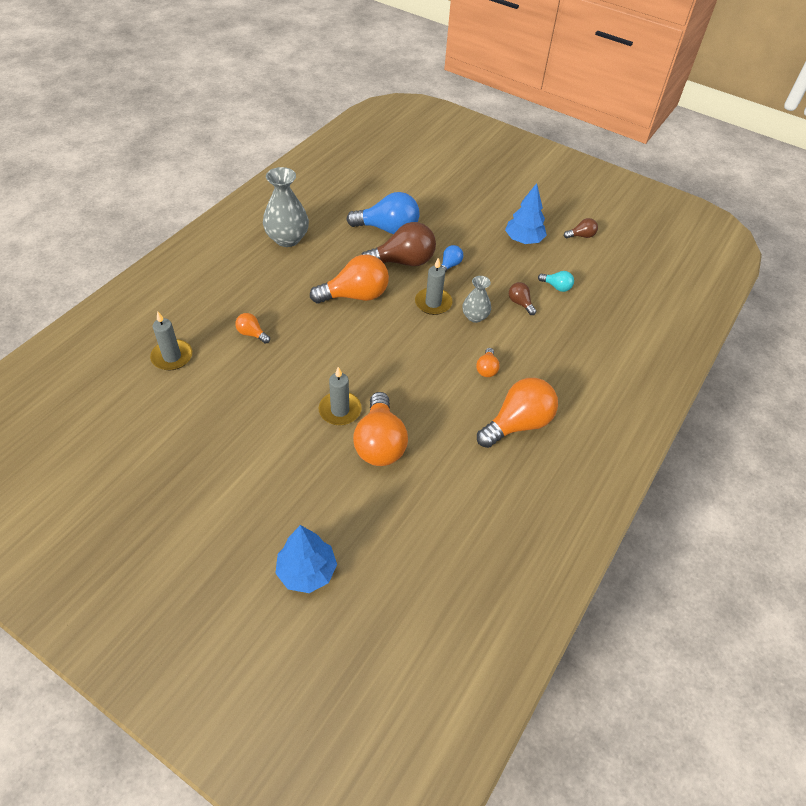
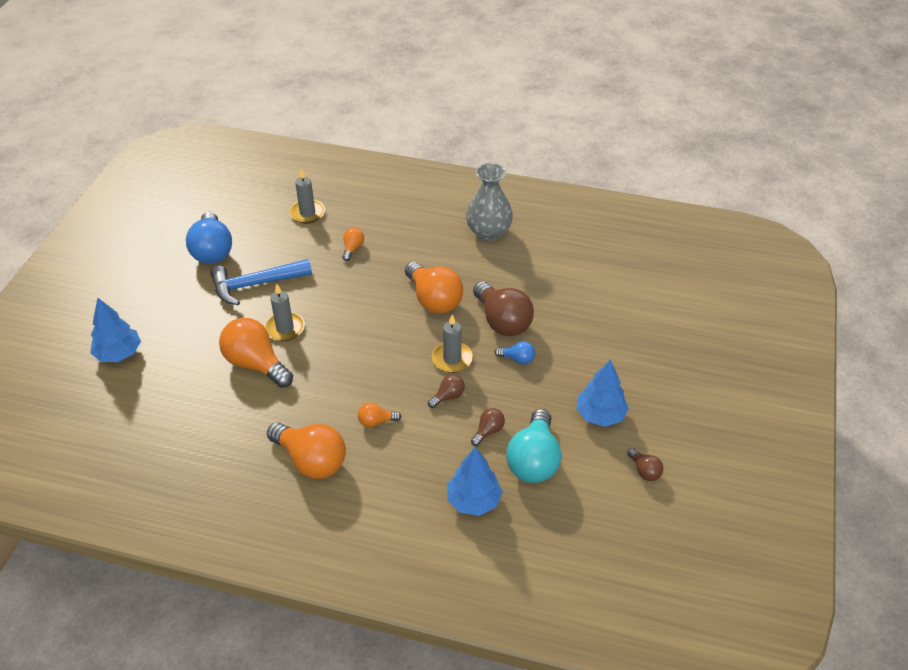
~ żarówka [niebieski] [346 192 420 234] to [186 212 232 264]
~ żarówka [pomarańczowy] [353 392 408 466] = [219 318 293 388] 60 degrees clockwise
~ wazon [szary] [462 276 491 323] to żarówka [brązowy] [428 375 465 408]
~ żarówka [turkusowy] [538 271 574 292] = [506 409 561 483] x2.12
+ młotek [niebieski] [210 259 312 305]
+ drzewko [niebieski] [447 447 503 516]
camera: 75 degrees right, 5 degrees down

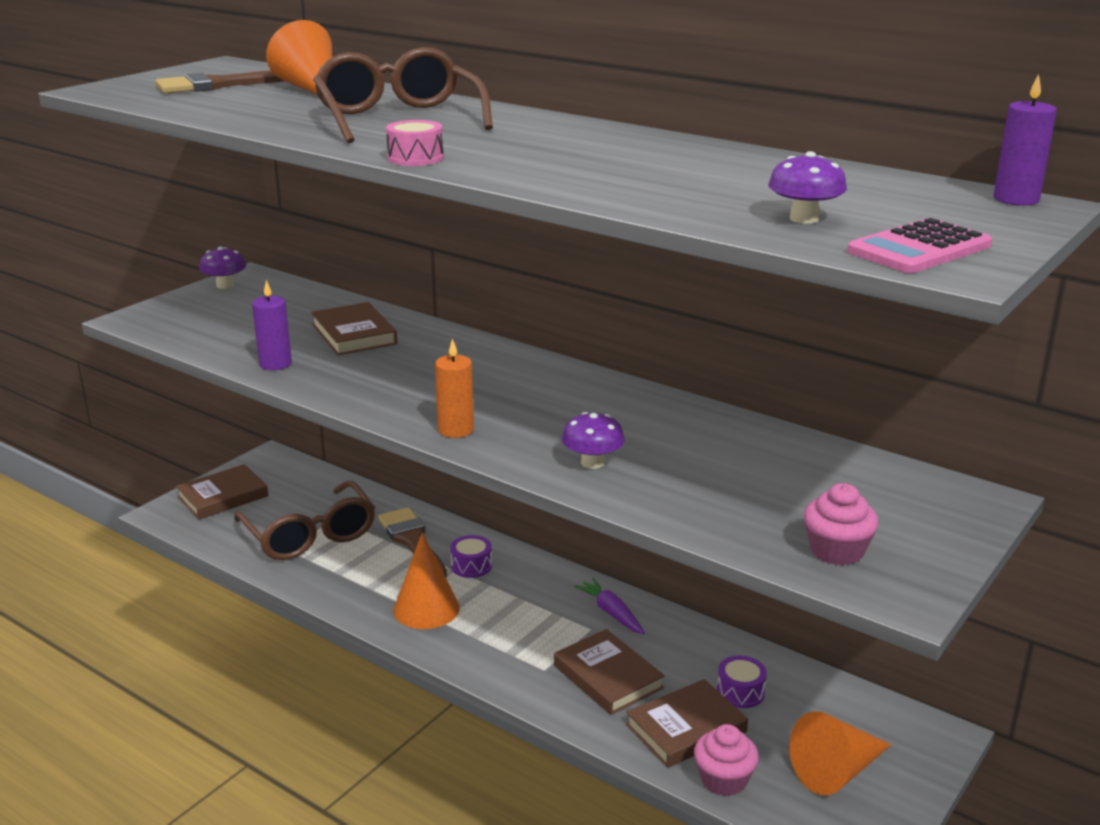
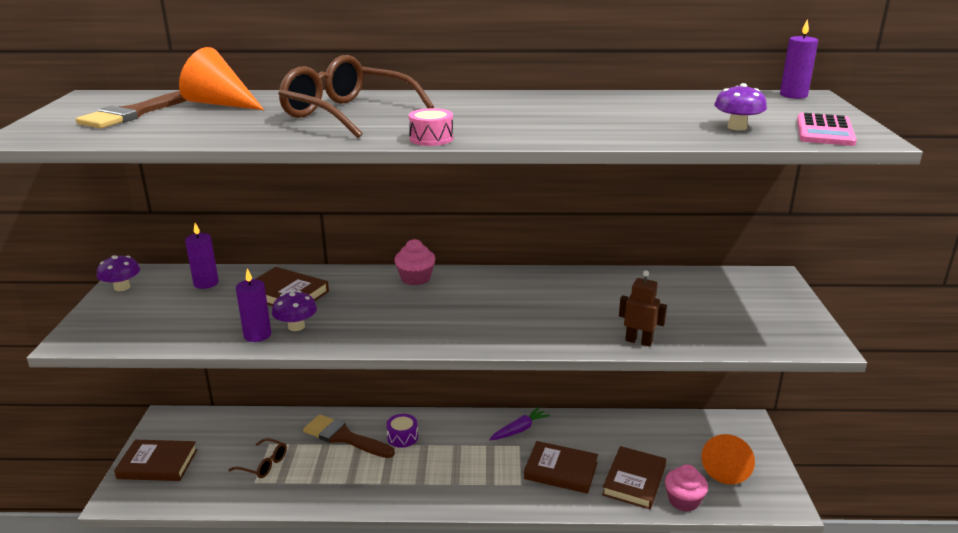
~ książka [brązowy] [176 464 269 519] = [114 440 198 481] 75 degrees clockwise
~ okulary [brązowy] [234 481 375 560] = [229 438 287 478] x0.48
- stożek [pomarańczowy] [393 532 460 629]
- świeca [pomarańczowy] [435 338 474 438]
~ grzyb [fioletowy] [562 412 625 469] to [272 291 317 331]
~ marchewka [fioletowy] [574 578 645 634] = [489 407 550 441] 120 degrees clockwise
- bęben [fioletowy] [717 656 767 708]
~ muffinka [różowy] [804 483 879 566] to [395 239 435 285]
+ świeca [fioletowy] [185 223 219 289]
+ robot [brązowy] [619 270 667 347]
camera: 35 degrees left, 0 degrees up

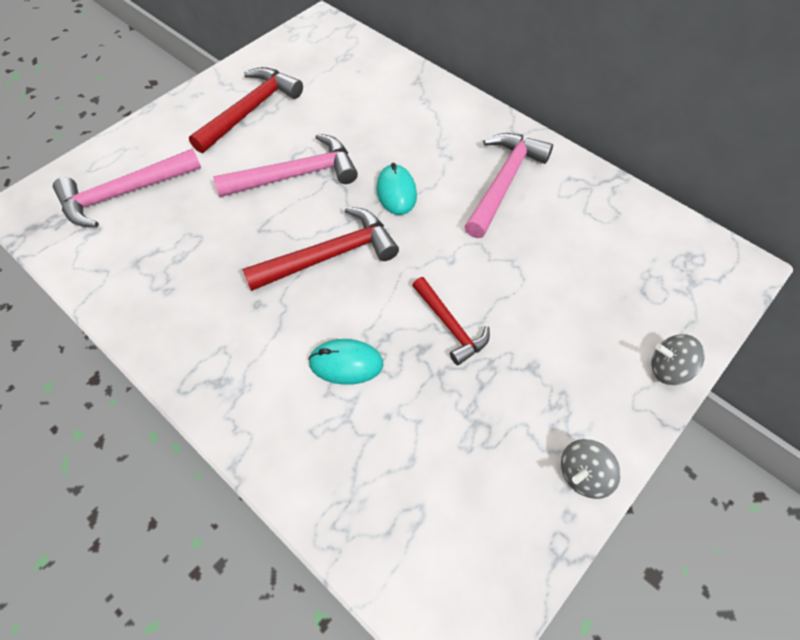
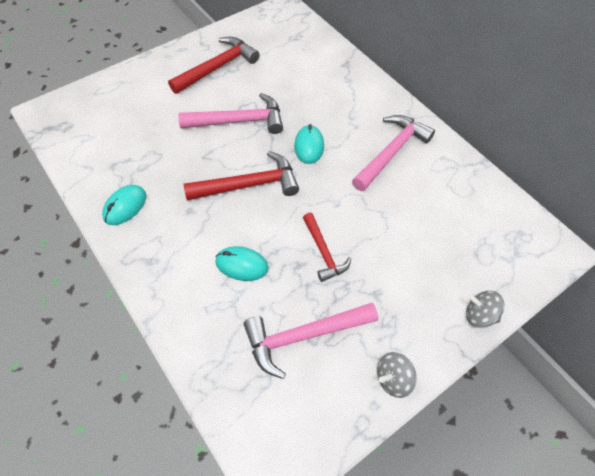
~ młotek [różowy] [53 149 201 228] to [243 303 378 379]
+ myszka [turkusowy] [102 185 146 225]
camera: 10 degrees right, 0 degrees up

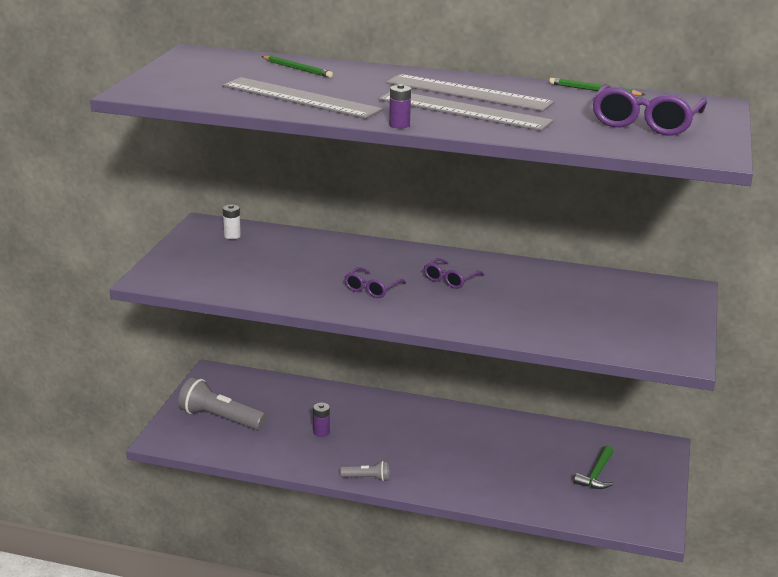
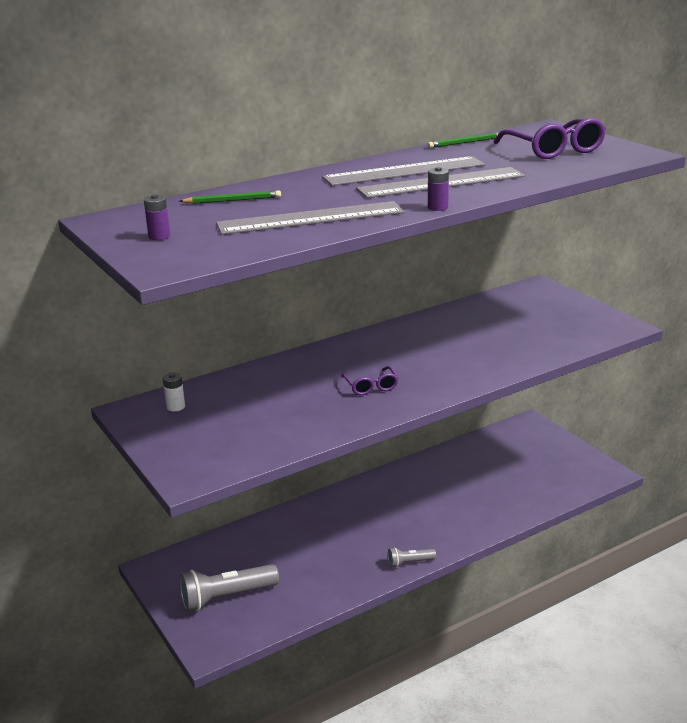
~ bateria [fioletowy] [313 403 330 437] to [144 194 170 240]
~ latarka [szary] [340 461 389 482] = [388 547 436 568] 150 degrees counterclockwise
- okulary [fioletowy] [424 258 484 289]
- młotek [zielony] [574 446 613 489]
camera: 45 degrees left, 0 degrees up

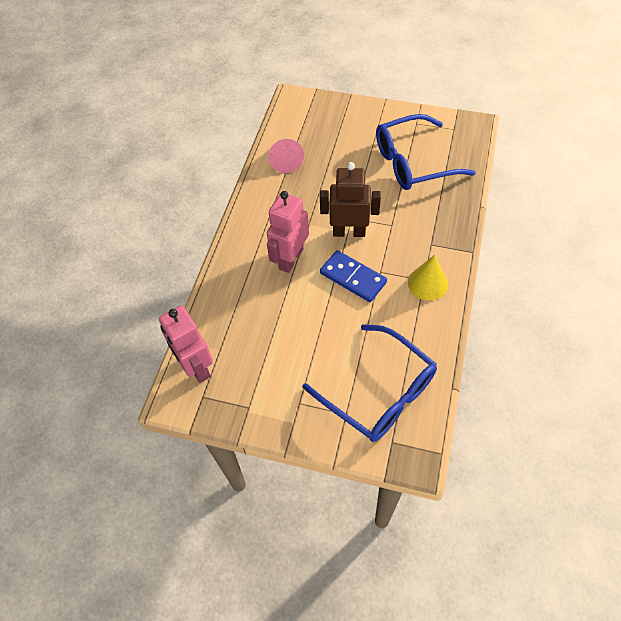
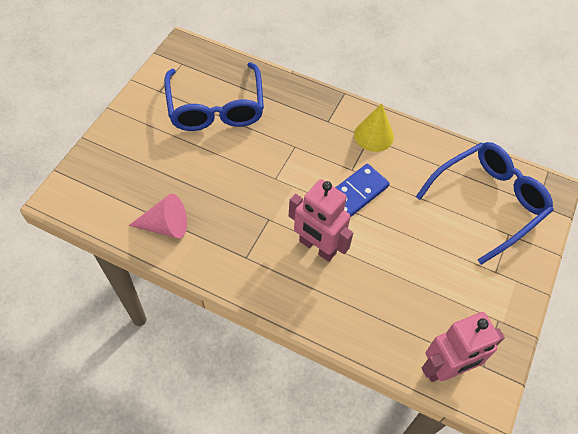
- robot [brązowy] [320 162 381 237]
camera: 85 degrees left, 0 degrees up

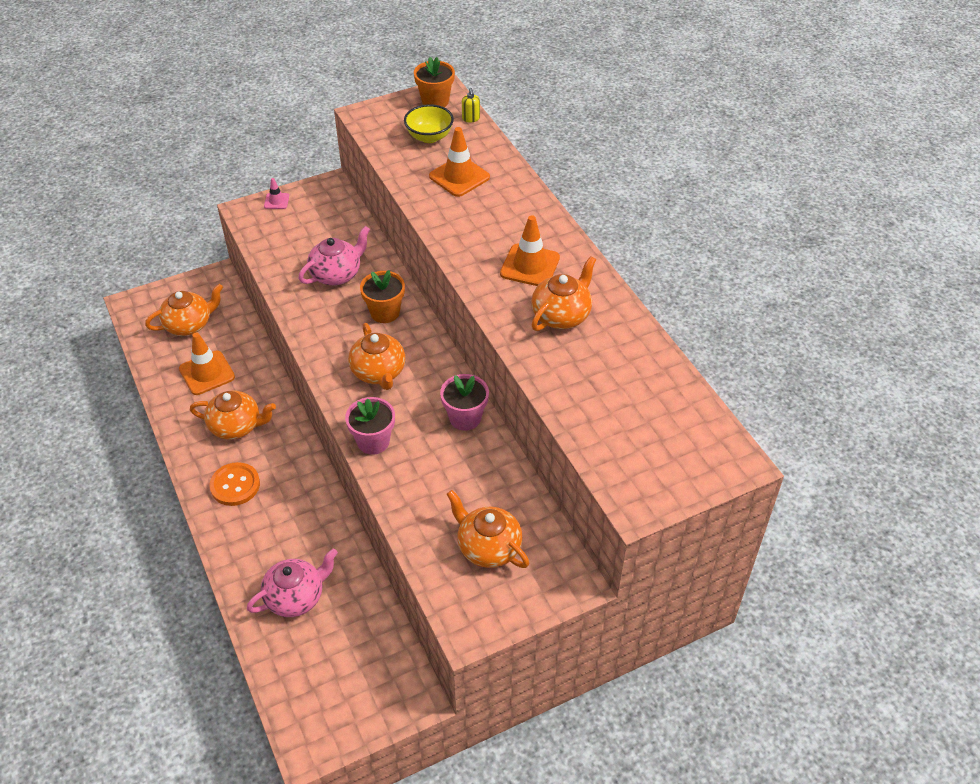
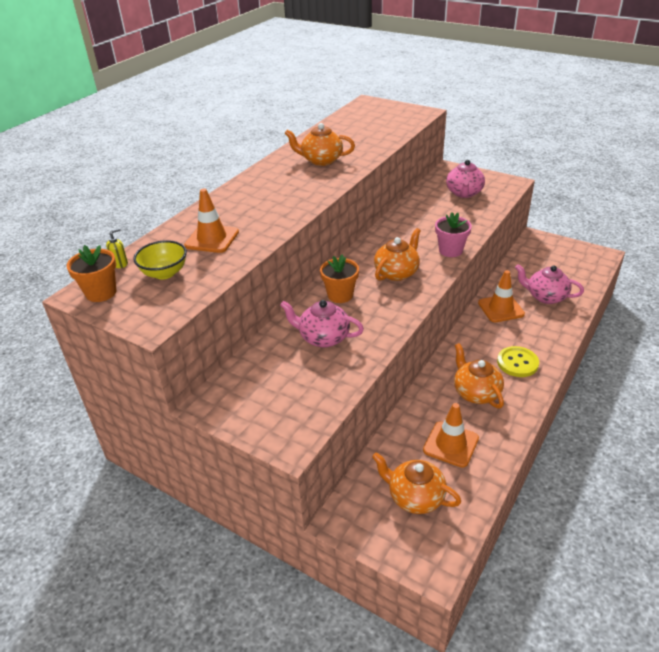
~ guzik [pomarańczowy] [209 462 260 506] to guzik [żółty] [497 346 539 377]
- pachołek [różowy] [264 178 289 209]
- doniczka [różowy] [440 374 489 431]
~ imbryk [pomarańczowy] [447 490 529 568] to imbryk [różowy] [446 160 485 198]
~ pachołek [pomarańczowy] [500 215 560 286] to [478 270 525 322]
camera: 120 degrees left, 10 degrees down

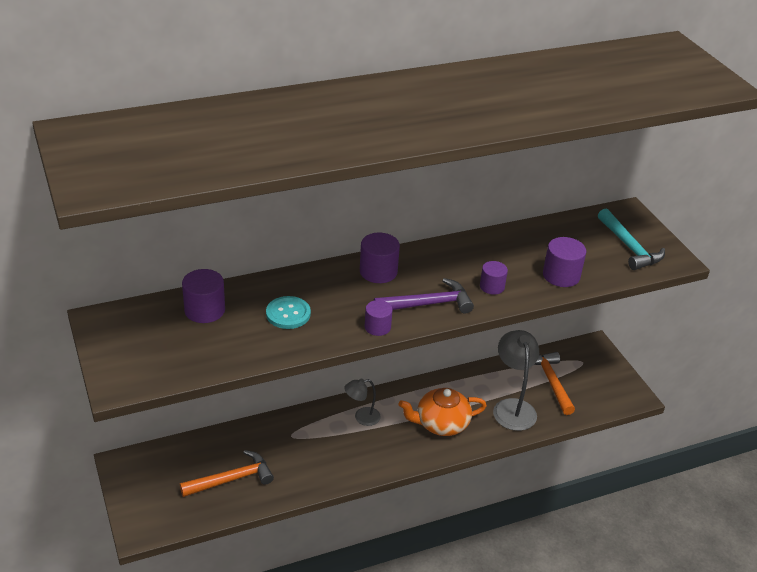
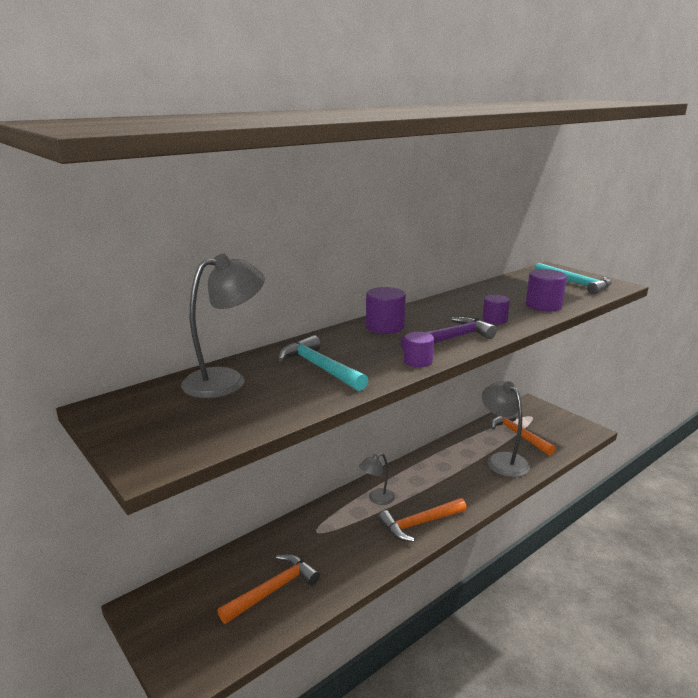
~ walec [fioletowy] [182 269 225 323] to lampka [szary] [181 253 265 398]
~ guzik [turkusowy] [266 296 311 329] to młotek [turkusowy] [278 335 368 391]
- imbryk [pomarańczowy] [398 388 487 436]
+ młotek [pomarańczowy] [378 498 467 542]
camera: 15 degrees left, 15 degrees down

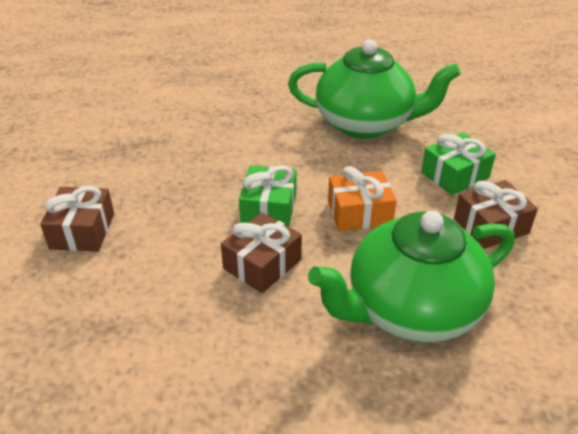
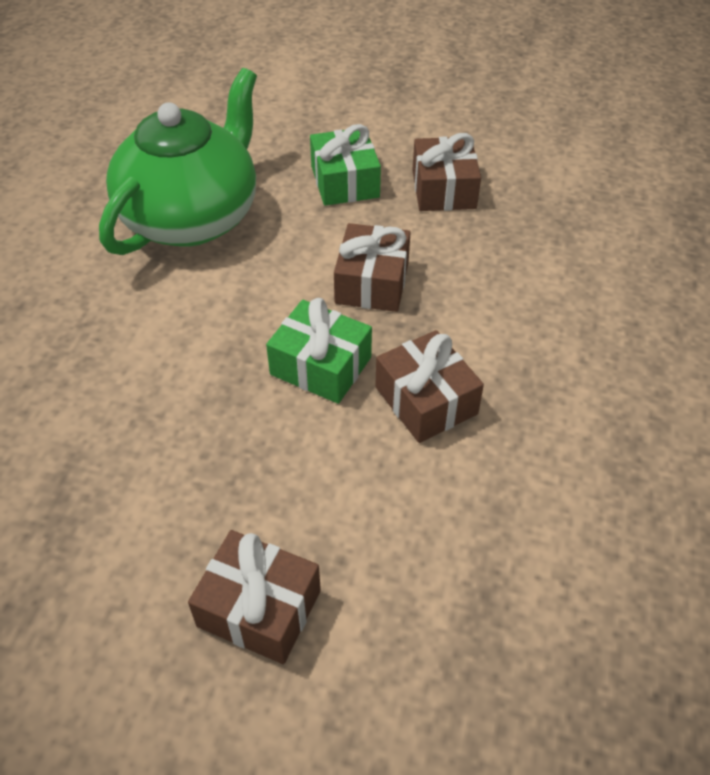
- imbryk [zielony] [308 211 515 343]
~ prezent [pomarańczowy] [328 166 397 232] to prezent [brązowy] [334 223 411 312]
camera: 70 degrees left, 10 degrees up

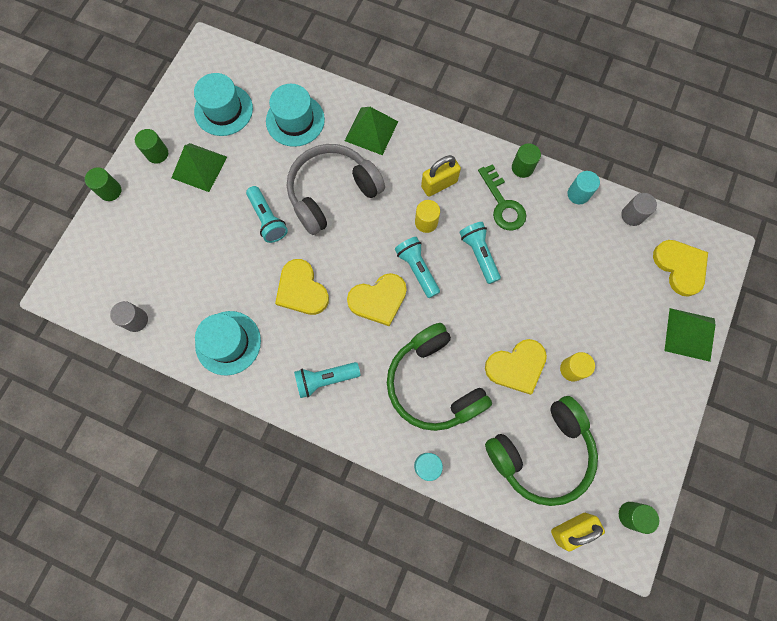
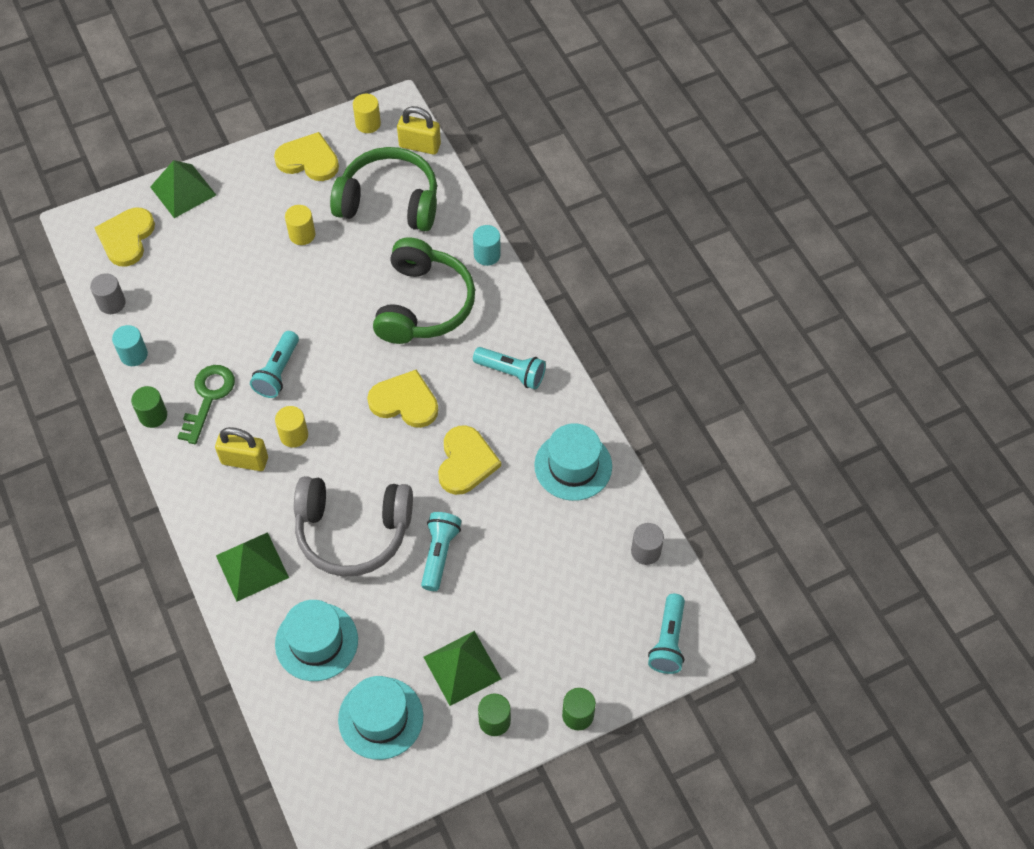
~ latarka [turkusowy] [395 237 440 298] to [648 594 685 674]
~ serce [żółty] [485 339 547 395] to [274 132 339 181]
~ walec [zielony] [619 502 659 534] to walec [żółty] [353 94 381 133]
camera: 140 degrees left, 15 degrees down

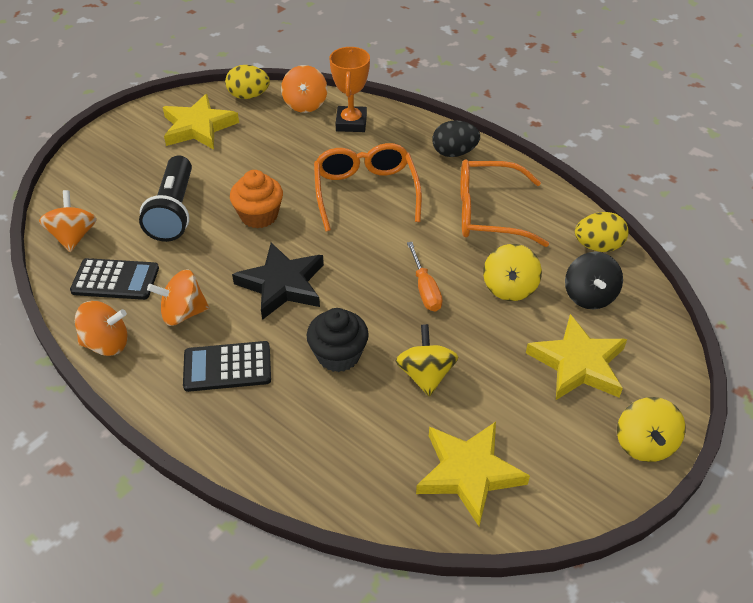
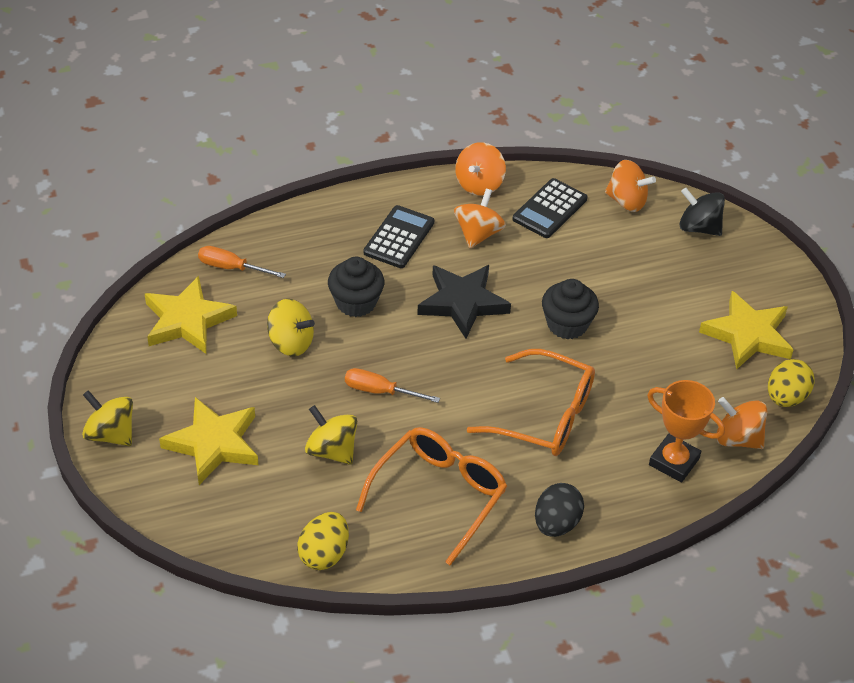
- latarka [czarny] [139 155 192 242]
~ muffinka [pomarańczowy] [230 170 283 228] to muffinka [czarny] [542 279 599 339]
~ bączek [czarny] [565 252 623 309] to [680 188 725 236]
+ śrubokręt [pomarańczowy] [198 246 286 278]
camera: 120 degrees right, 0 degrees up

